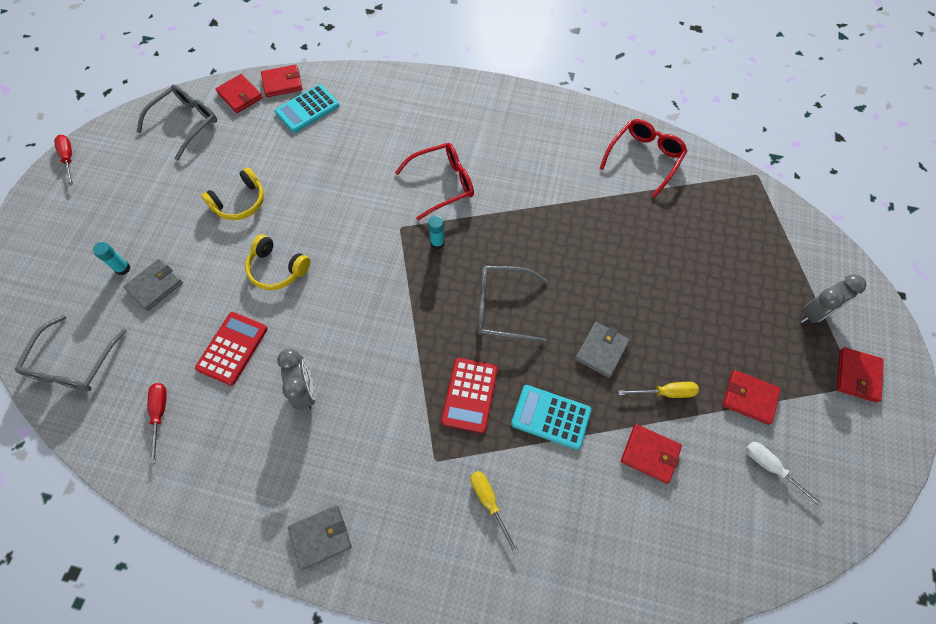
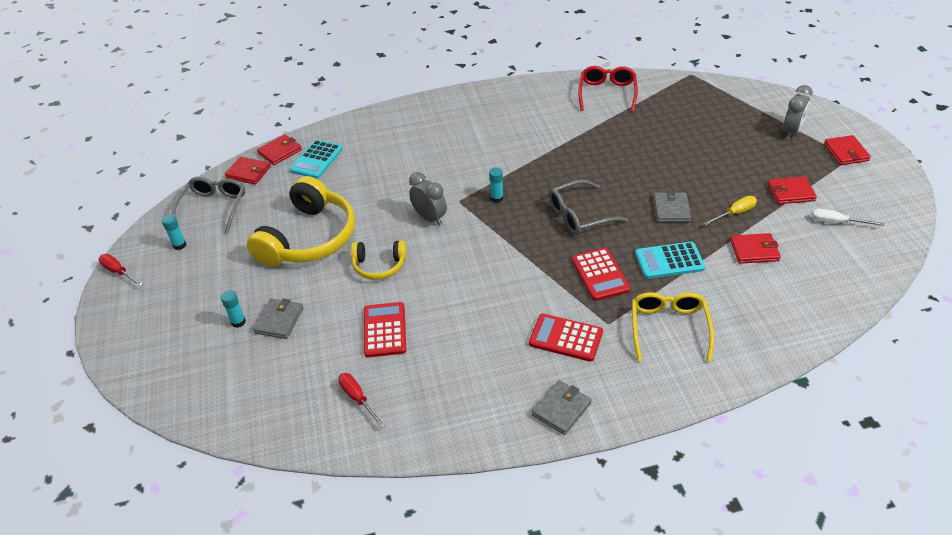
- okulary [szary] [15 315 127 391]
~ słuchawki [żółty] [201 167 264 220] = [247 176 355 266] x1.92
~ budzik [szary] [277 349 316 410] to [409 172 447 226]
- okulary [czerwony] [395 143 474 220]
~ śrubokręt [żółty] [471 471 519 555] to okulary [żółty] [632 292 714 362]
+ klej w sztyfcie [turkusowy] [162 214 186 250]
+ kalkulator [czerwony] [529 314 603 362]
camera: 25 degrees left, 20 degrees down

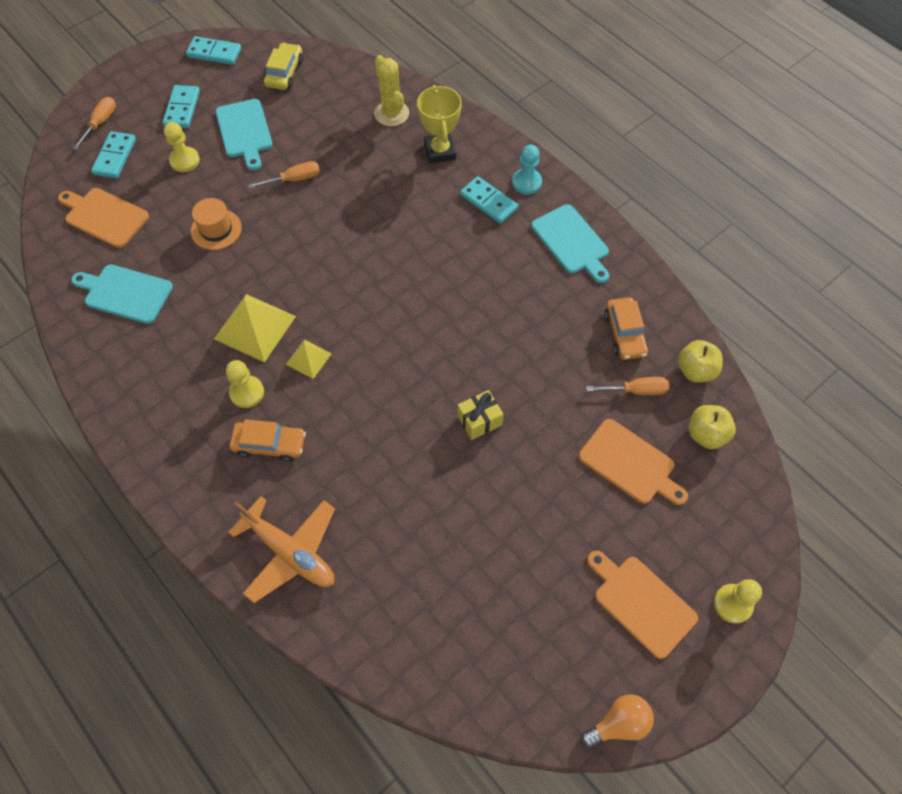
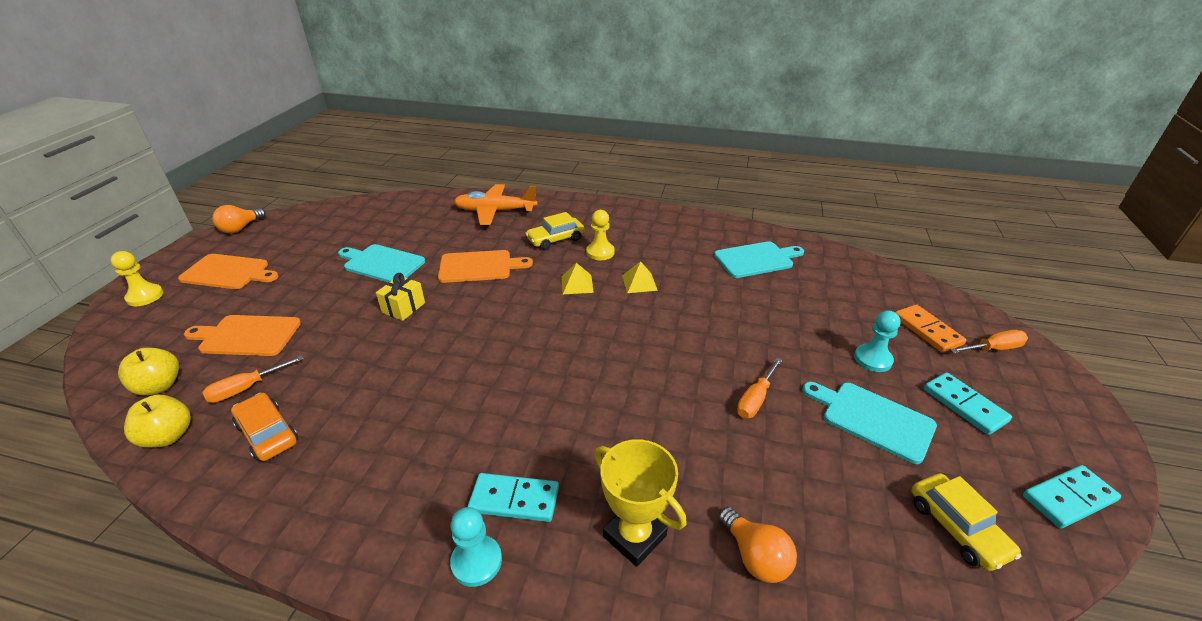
~ deska do krojenia [pomarańczowy] [58 188 149 248] to [438 250 533 283]
~ śrubokręt [pomarańczowy] [73 97 116 149] = [950 330 1028 353] 90 degrees counterclockwise
~ kostka domina [turkusowy] [91 131 136 178] to kostka domina [pomarańczowy] [895 304 966 353]
~ pionek [żółty] [164 122 200 172] to pionek [turkusowy] [854 311 900 372]
- kapelusz [pomarańczowy] [191 198 242 250]
~ piramida [żółty] [214 294 296 363] = [622 261 658 293] x0.55
~ samochód [pomarańczowy] [229 419 306 462] to samochód [żółty] [525 212 585 250]
~ kaktus [żółty] [374 55 409 126] to żarówka [pomarańczowy] [718 507 797 583]
~ deska do krojenia [turkusowy] [531 204 609 283] to [338 244 425 282]
camera: 145 degrees right, 25 degrees down

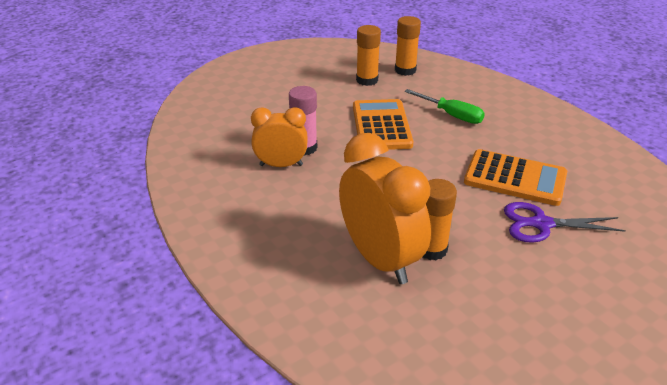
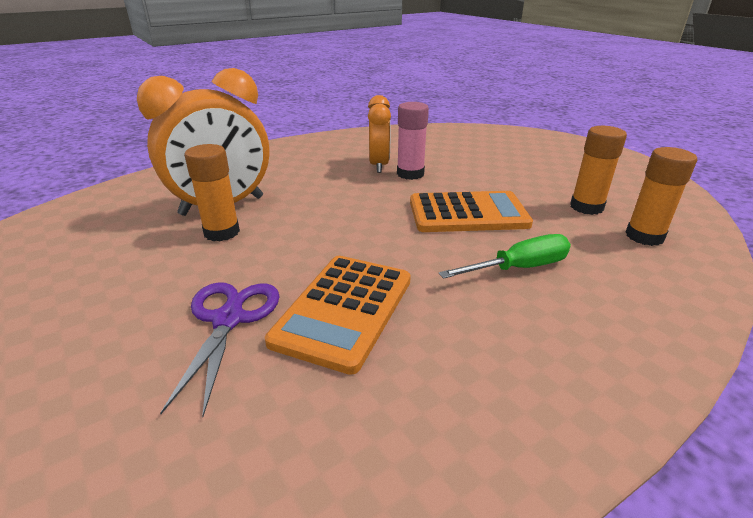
~ śrubokręt [zielony] [404 89 485 124] = [439 234 571 279] 150 degrees counterclockwise
camera: 90 degrees right, 5 degrees down

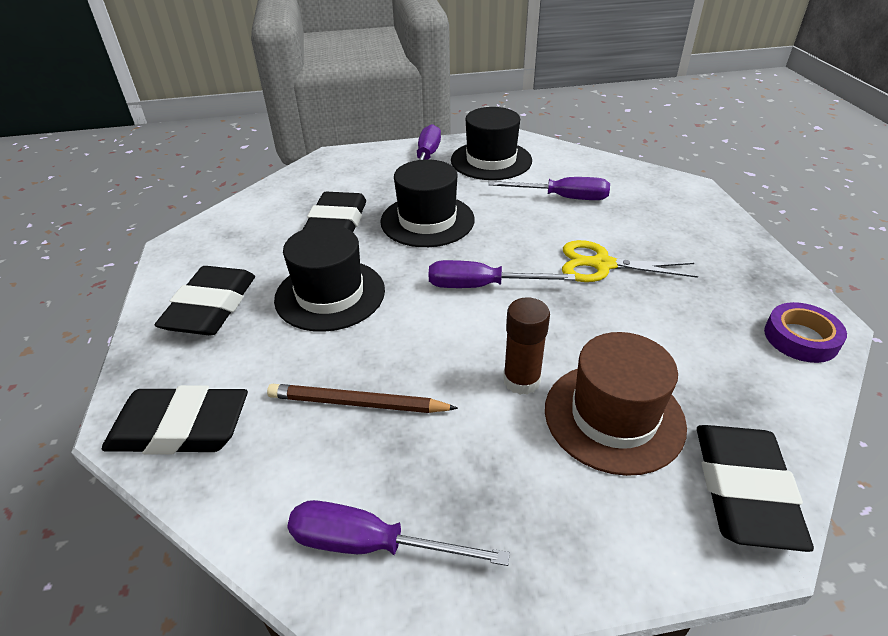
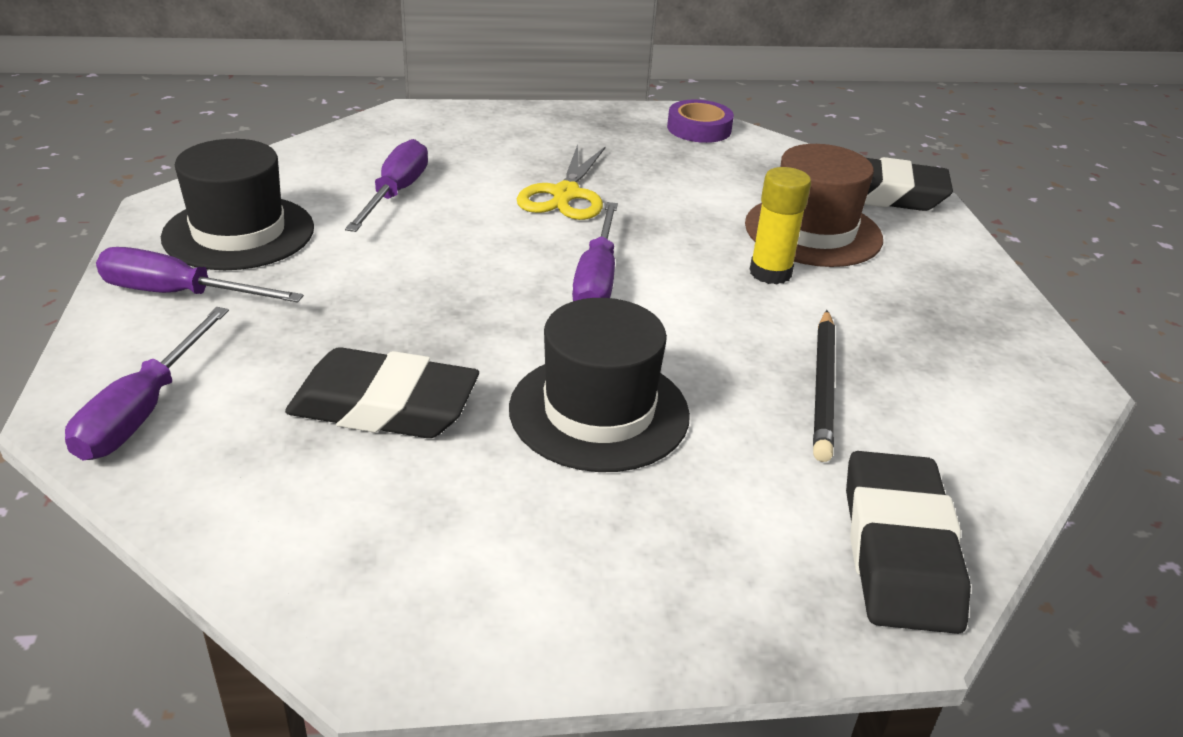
- gumka do mazania [czarny] [154 266 255 335]
~ ołówek [brązowy] [267 384 458 413] to ołówek [czarny] [813 310 835 462]
~ śrubokręt [fioletowy] [287 500 510 566] to [65 307 229 460]
- kapelusz [czarny] [380 159 475 247]
~ klej w sztyfcie [brązowy] [503 297 550 395] to klej w sztyfcie [żółty] [749 167 811 285]
camera: 90 degrees left, 5 degrees down

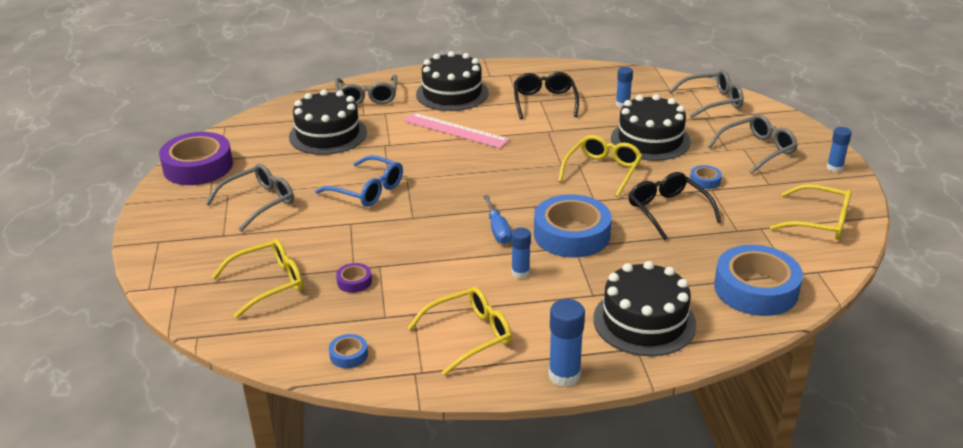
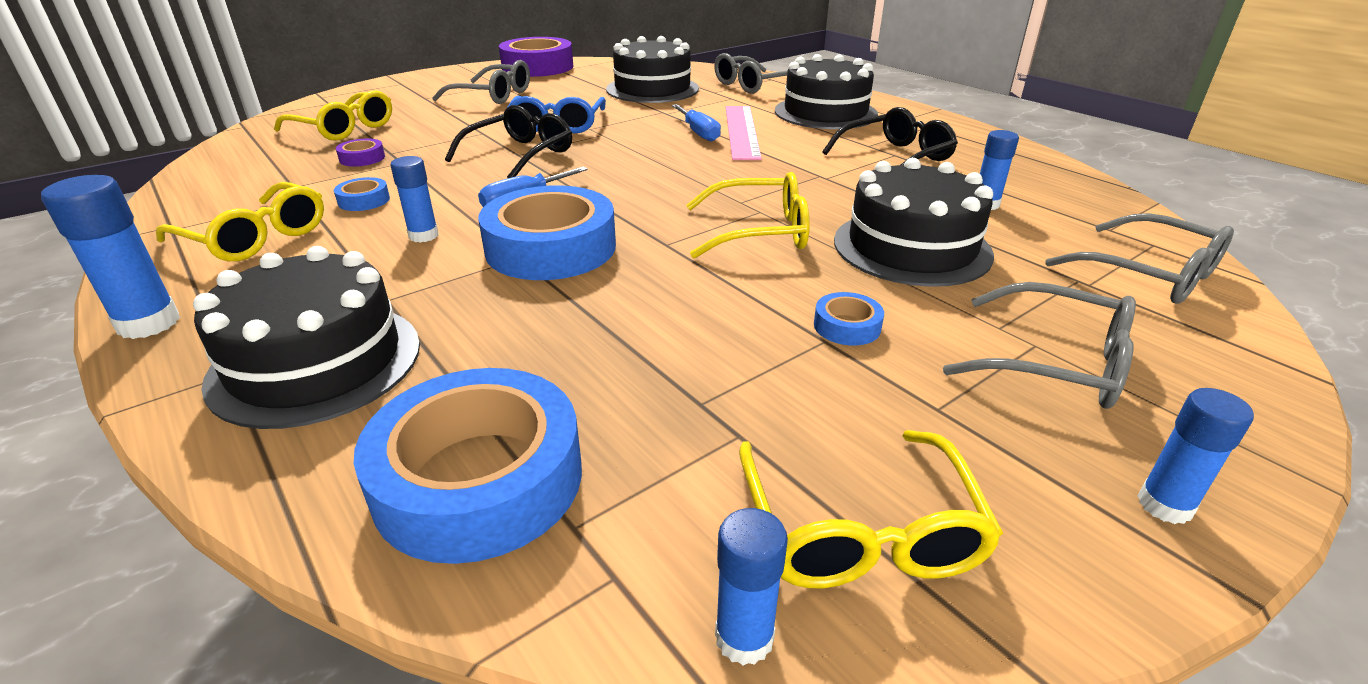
~ taśma klejąca [niebieski] [329 334 368 368] to [334 177 390 211]
~ okulary [czarny] [628 172 722 241] to [445 105 572 178]
+ śrubokręt [niebieski] [672 104 721 142]
+ klej w sztyfcie [niebieski] [715 508 788 665]
camera: 60 degrees right, 0 degrees up

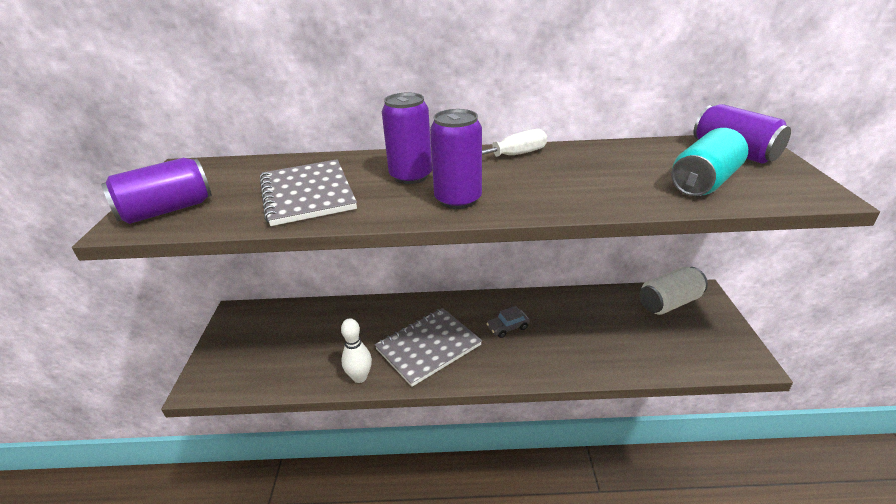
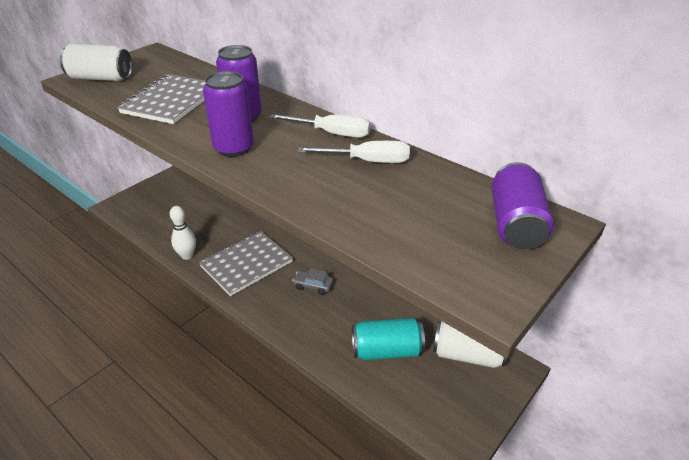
~ puszka [fioletowy] [101 158 212 224] to puszka [biały] [60 44 132 81]
~ zeszyt [szary] [375 308 482 387] = [199 231 293 296] 45 degrees counterclockwise
~ puszka [turkusowy] [671 128 748 196] to [352 318 425 360]
+ śrubokręt [biały] [297 141 410 163]
camera: 40 degrees right, 5 degrees up

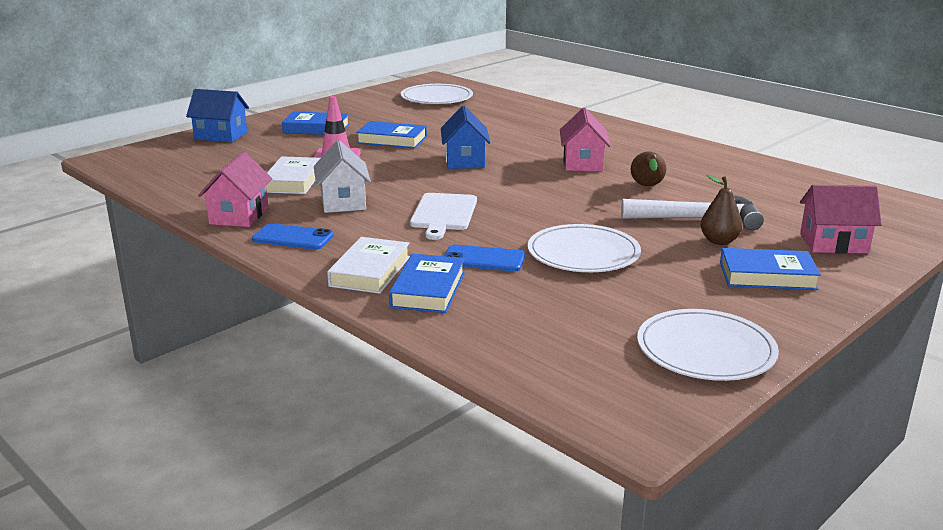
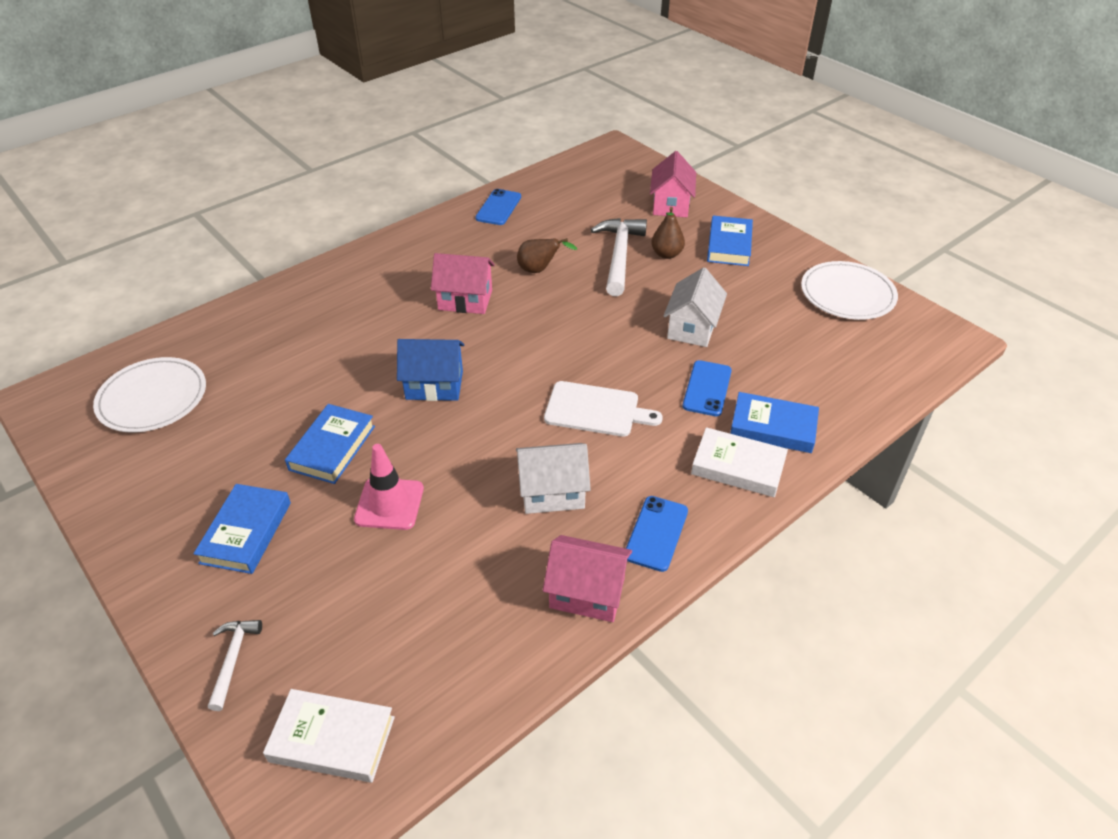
~ domek [niebieski] [186 89 249 142] to młotek [biały] [208 620 262 711]
~ książka [biały] [266 156 320 194] to [263 689 395 783]
~ talerz [biały] [528 224 641 272] to domek [biały] [664 267 727 347]
+ telefon [niebieski] [475 189 521 225]
camera: 85 degrees left, 20 degrees up

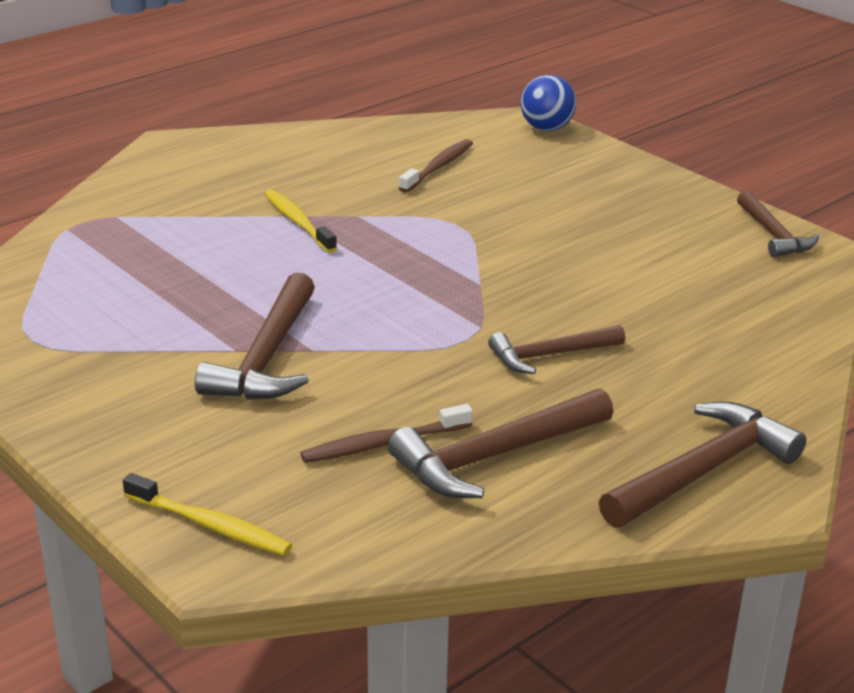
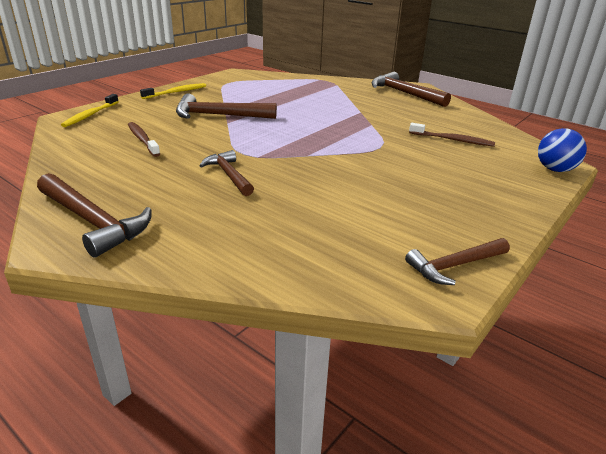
~ szczoteczka do zębów [żółty] [265 190 337 253] to [140 83 206 99]
~ młotek [brązowy] [388 388 613 498] to [372 72 451 107]
camera: 80 degrees right, 0 degrees up

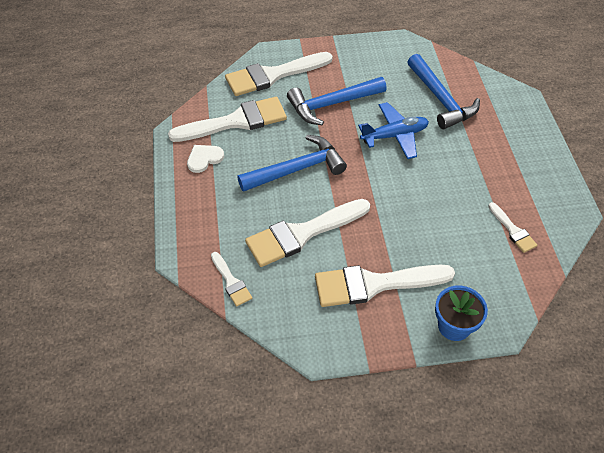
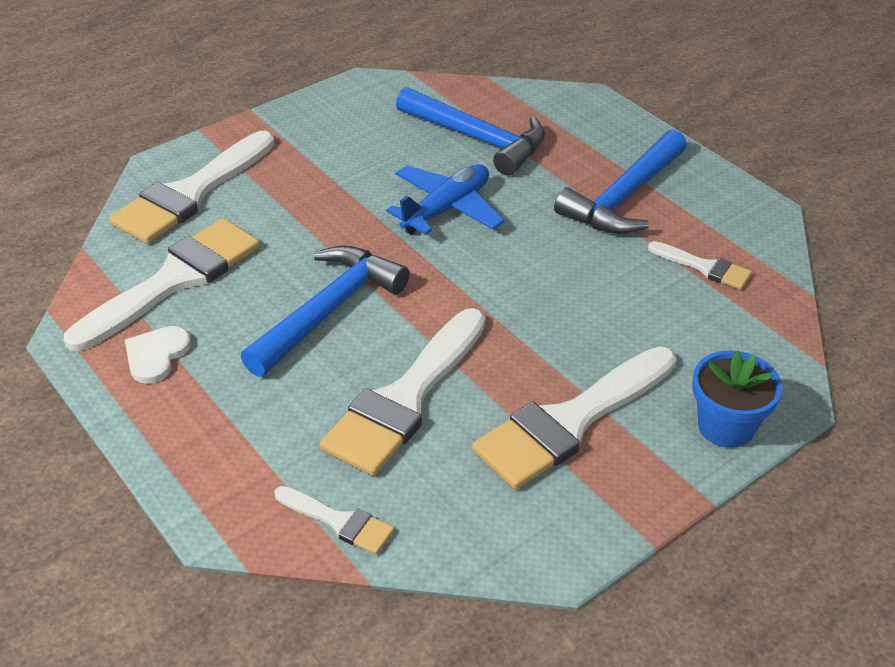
~ młotek [niebieski] [287 77 387 125] to [554 129 687 234]
camera: 30 degrees left, 10 degrees down

